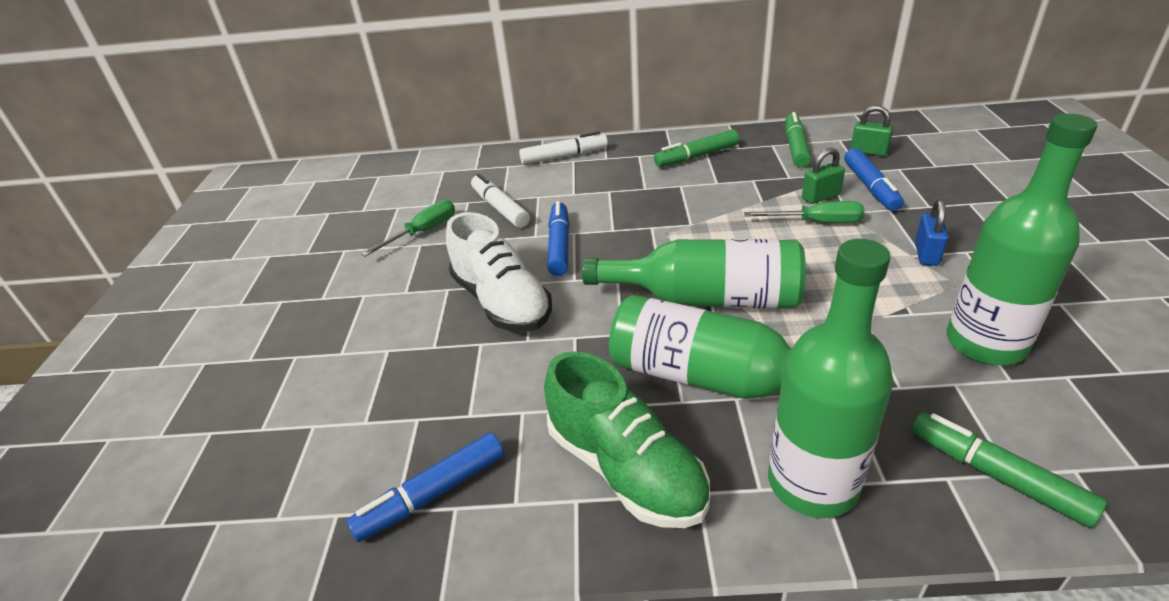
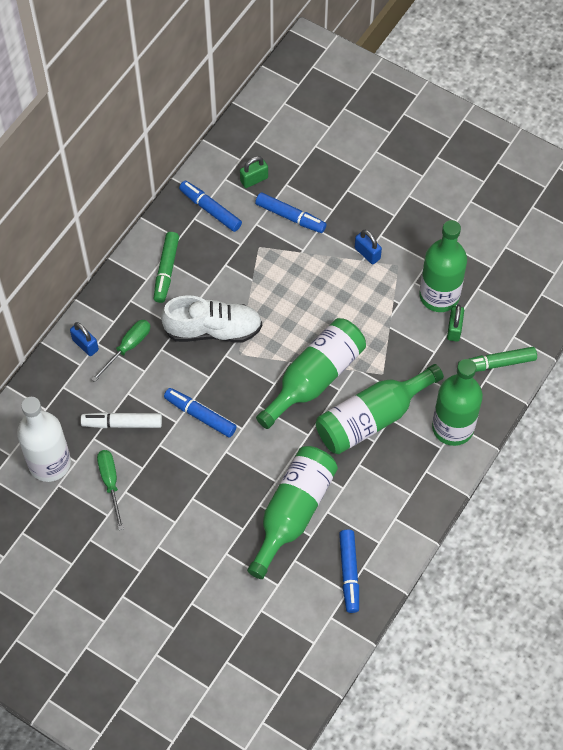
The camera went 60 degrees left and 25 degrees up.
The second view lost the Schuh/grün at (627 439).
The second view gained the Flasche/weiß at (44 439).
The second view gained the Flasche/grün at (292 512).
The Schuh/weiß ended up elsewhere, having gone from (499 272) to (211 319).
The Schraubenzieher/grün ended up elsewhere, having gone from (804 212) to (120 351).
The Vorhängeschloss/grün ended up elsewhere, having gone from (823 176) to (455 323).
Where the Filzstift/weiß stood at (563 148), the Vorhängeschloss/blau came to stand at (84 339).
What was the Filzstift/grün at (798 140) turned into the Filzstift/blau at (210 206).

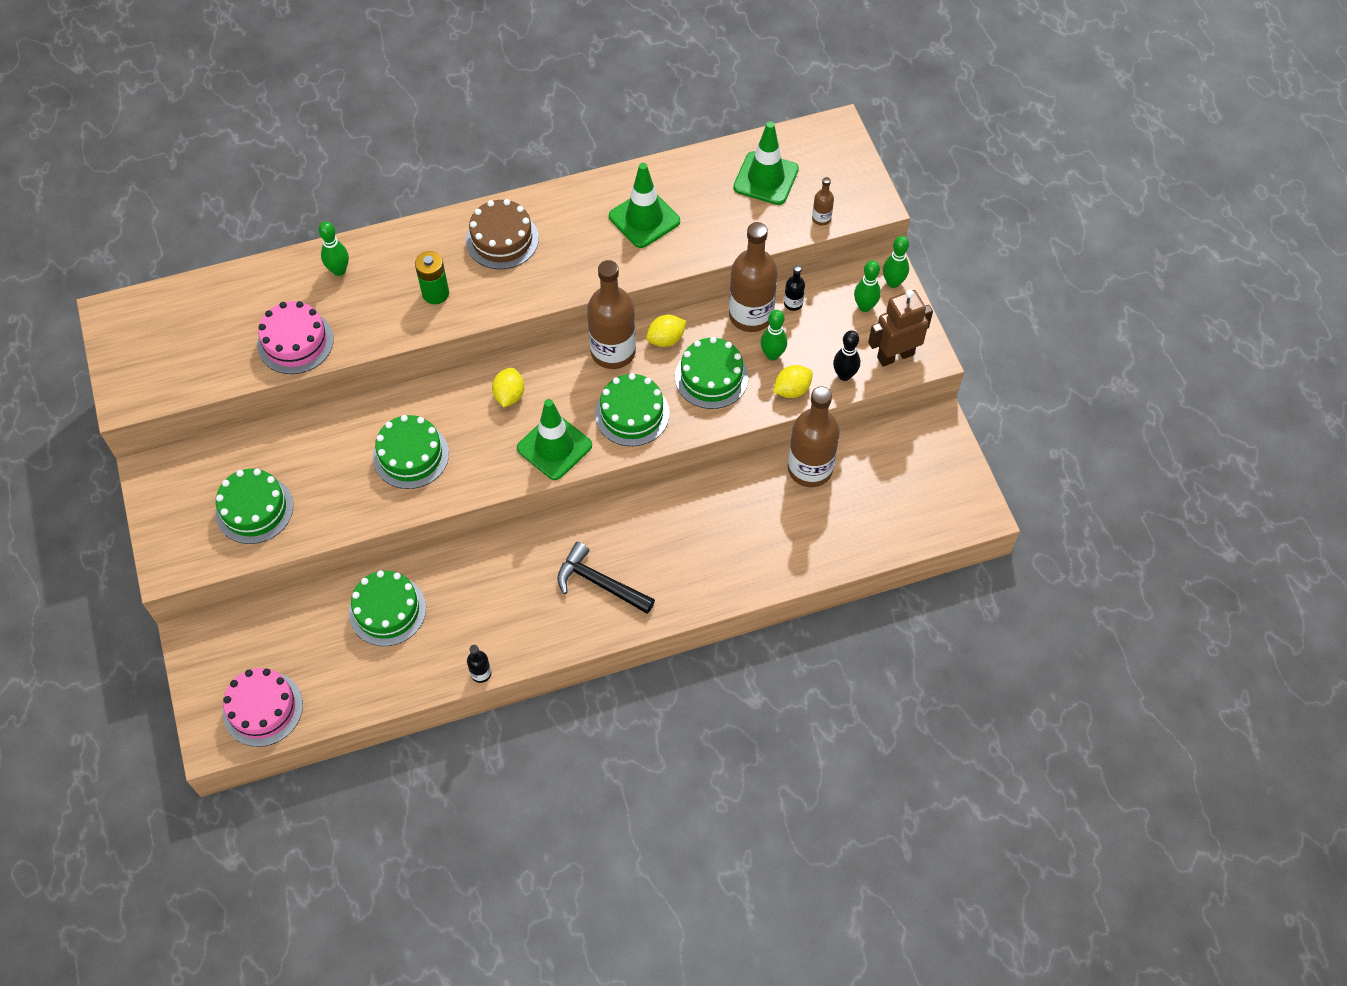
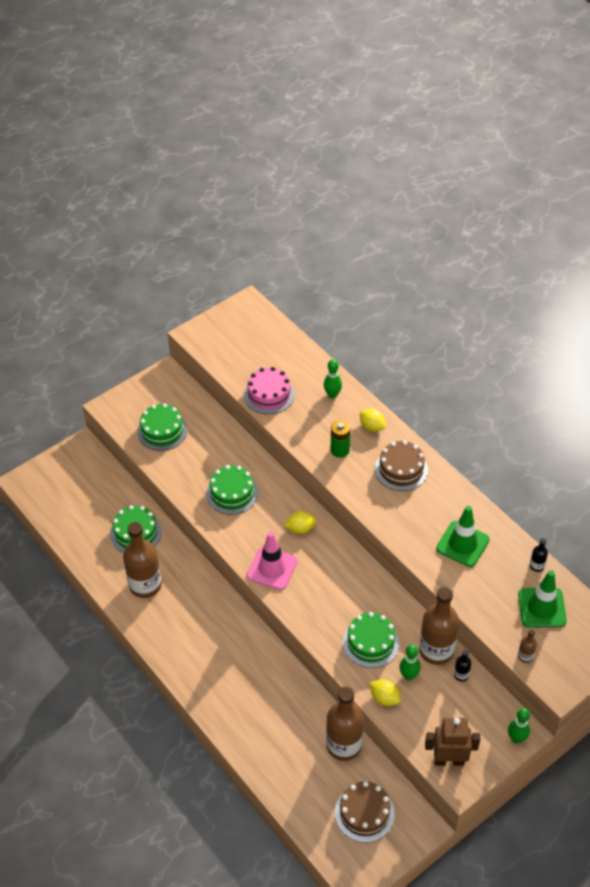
The camera went 70 degrees right and 10 degrees down.
The second view lost the Kuchen/rosa at (263 707).
The second view lost the Hammer/schwarz at (606 578).
The second view lost the Kuchen/grün at (632 409).
The second view lost the Bowlingkegel/schwarz at (846 355).
The second view lost the Bowlingkegel/grün at (867 286).
The second view gained the Kuchen/braun at (365 812).
The Flasche/schwarz ended up elsewhere, having gone from (479 664) to (539 555).
The Flasche/braun ended up elsewhere, having gone from (611 314) to (142 560).
The Zitrone/gelb ended up elsewhere, having gone from (666 331) to (373 420).
What was the Leitkegel/grün at (554 439) turned into the Leitkegel/rosa at (272 561).
The Roboter/braun at (900 328) ended up facing another way, 45 degrees counterclockwise from before.

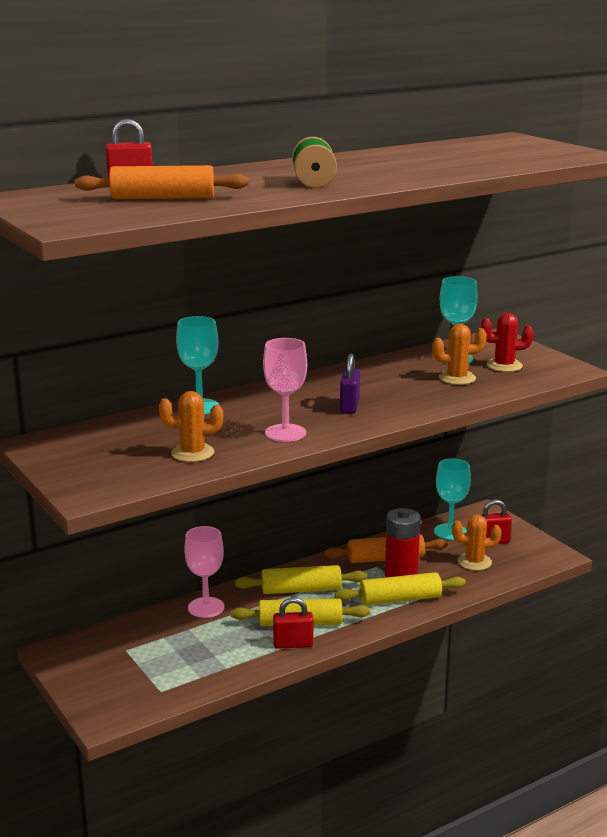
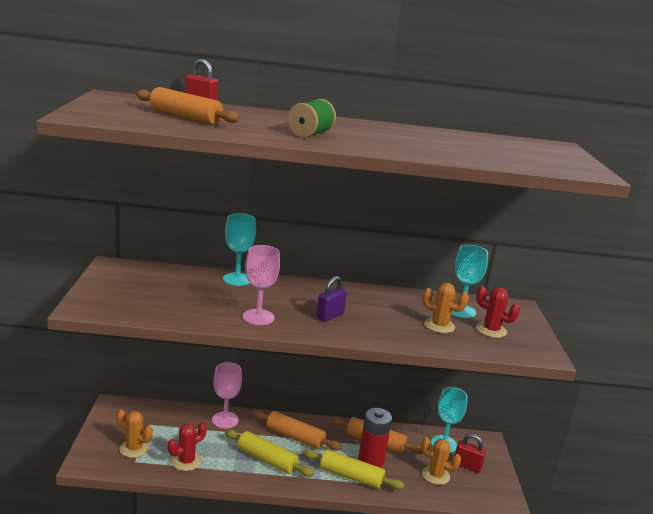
The camera went 30 degrees right and 0 degrees up.
The second view lost the Vorhängeschloss/rot at (293 623).
The second view gained the Kaktus/rot at (187 446).
The Kaktus/orange ended up elsewhere, having gone from (191 426) to (135 433).
What was the Nudelholz/gelb at (301 579) turned into the Nudelholz/orange at (297 430).

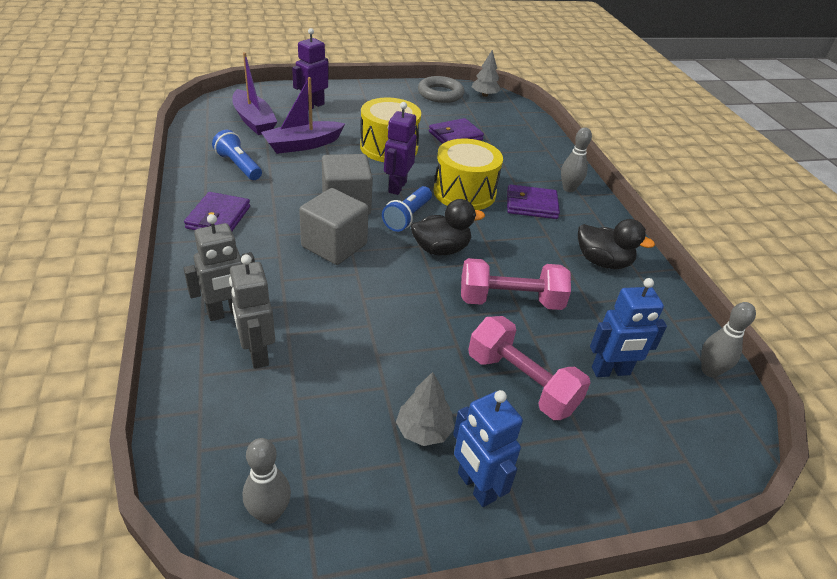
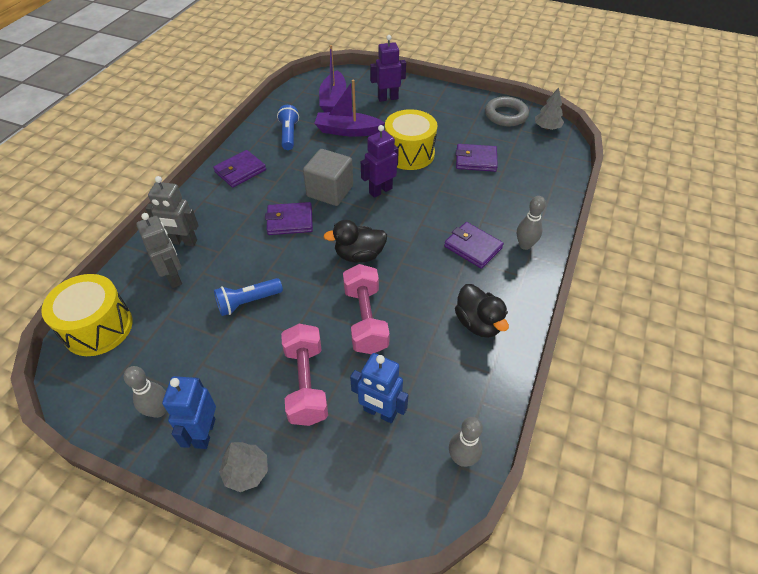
The camera went 40 degrees right and 10 degrees up.
The Bowlingkegel/grau ended up elsewhere, having gone from (267 481) to (145 392).
The Taschenlampe/blau ended up elsewhere, having gone from (407 209) to (248 297).
The Baum/grau ended up elsewhere, having gone from (425 409) to (243 467).
The Trommel/gelb ended up elsewhere, having gone from (468 174) to (87 315).
Where the Kubus/grau stood at (334 226), the Geldbörse/lila came to stand at (289 218).
The Roboter/grau at (252 311) ended up facing another way, 135 degrees clockwise from before.
The Ente/schwarz at (448 227) ended up facing another way, 150 degrees clockwise from before.
The Hantel/rosa at (516 284) ended up facing another way, 45 degrees clockwise from before.

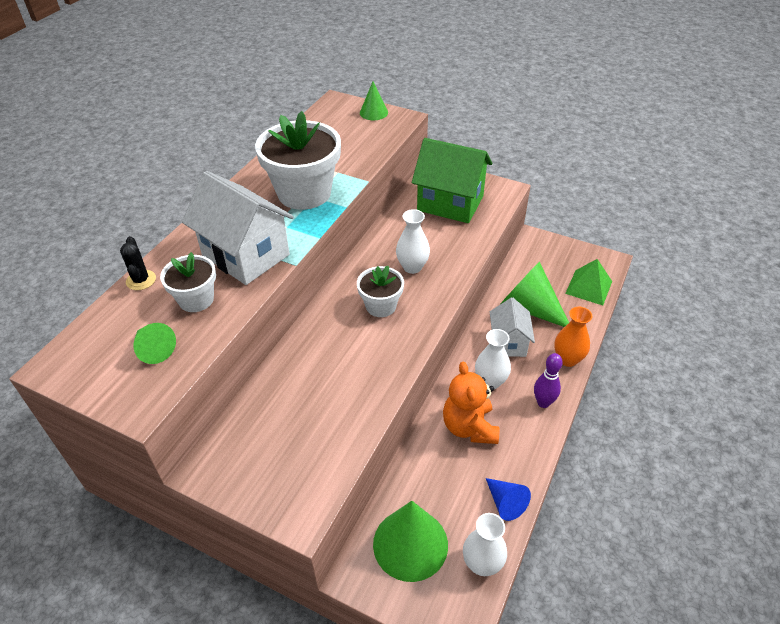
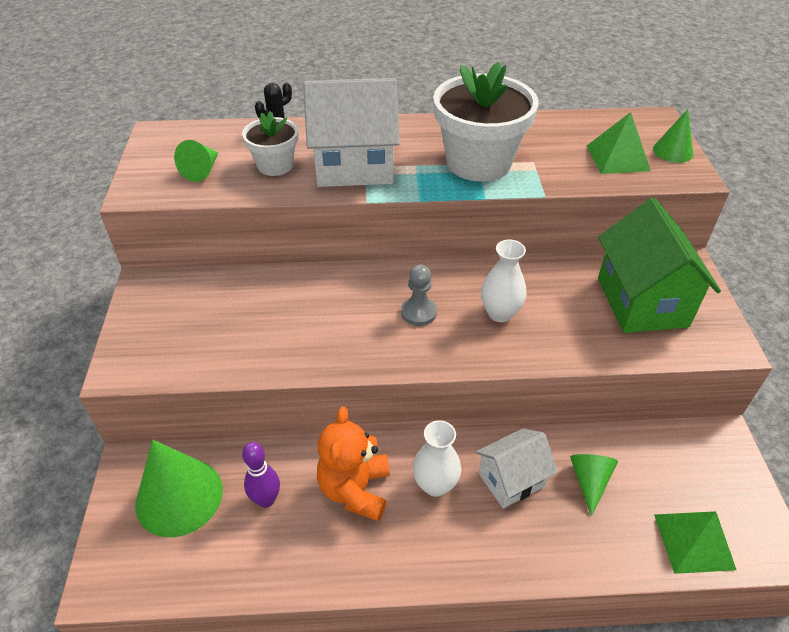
The camera went 60 degrees right and 0 degrees up.
The second view lost the Vase/weiß at (485 544).
The second view lost the Kegel/blau at (508 499).
The second view lost the Vase/orange at (573 337).
The second view gained the Pyramide/grün at (619 143).
The Bowlingkegel/lila ended up elsewhere, having gone from (548 380) to (261 475).
Where the Blumentopf/weiß stood at (380 291), the Bauer/grau came to stand at (419 295).
The Haus/weiß at (238 228) ended up facing another way, 75 degrees clockwise from before.
The Teddybär/orange at (471 403) ended up facing another way, 45 degrees counterclockwise from before.
The size of the Kegel/grün at (535 294) changed by a factor of 0.55.

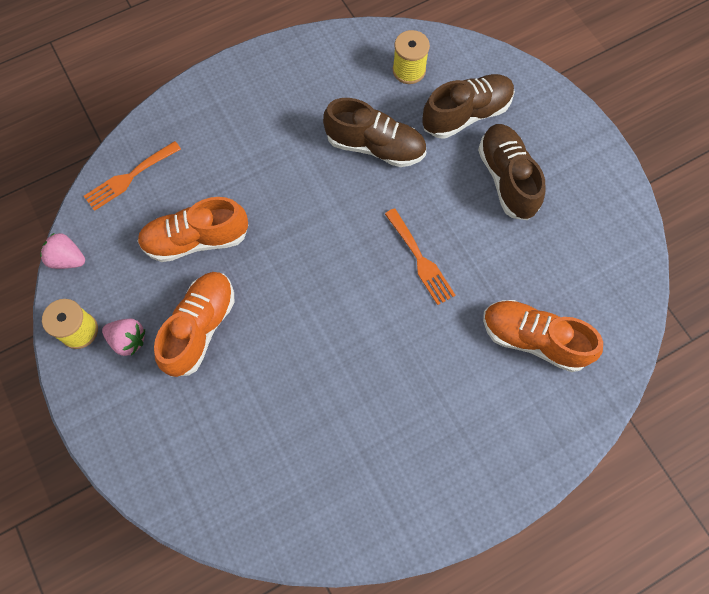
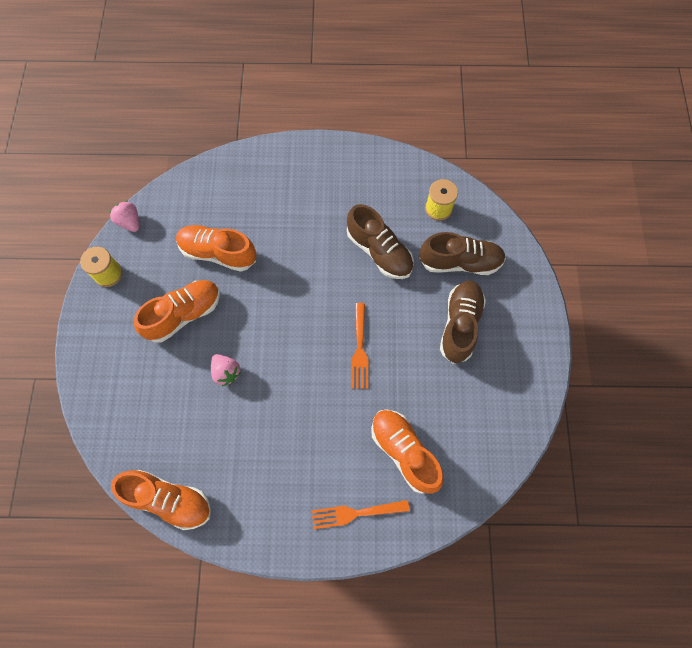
The camera went 30 degrees right and 0 degrees up.
The second view gained the Schuh/orange at (161 500).
The Gabel/orange ended up elsewhere, having gone from (132 176) to (361 514).
The Erdbeere/rosa ended up elsewhere, having gone from (123 337) to (226 370).

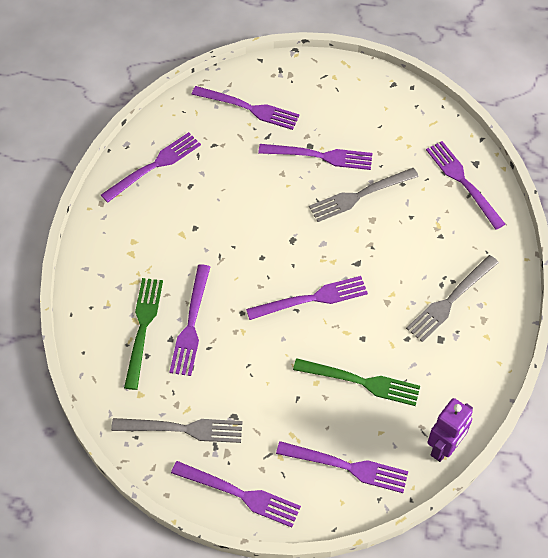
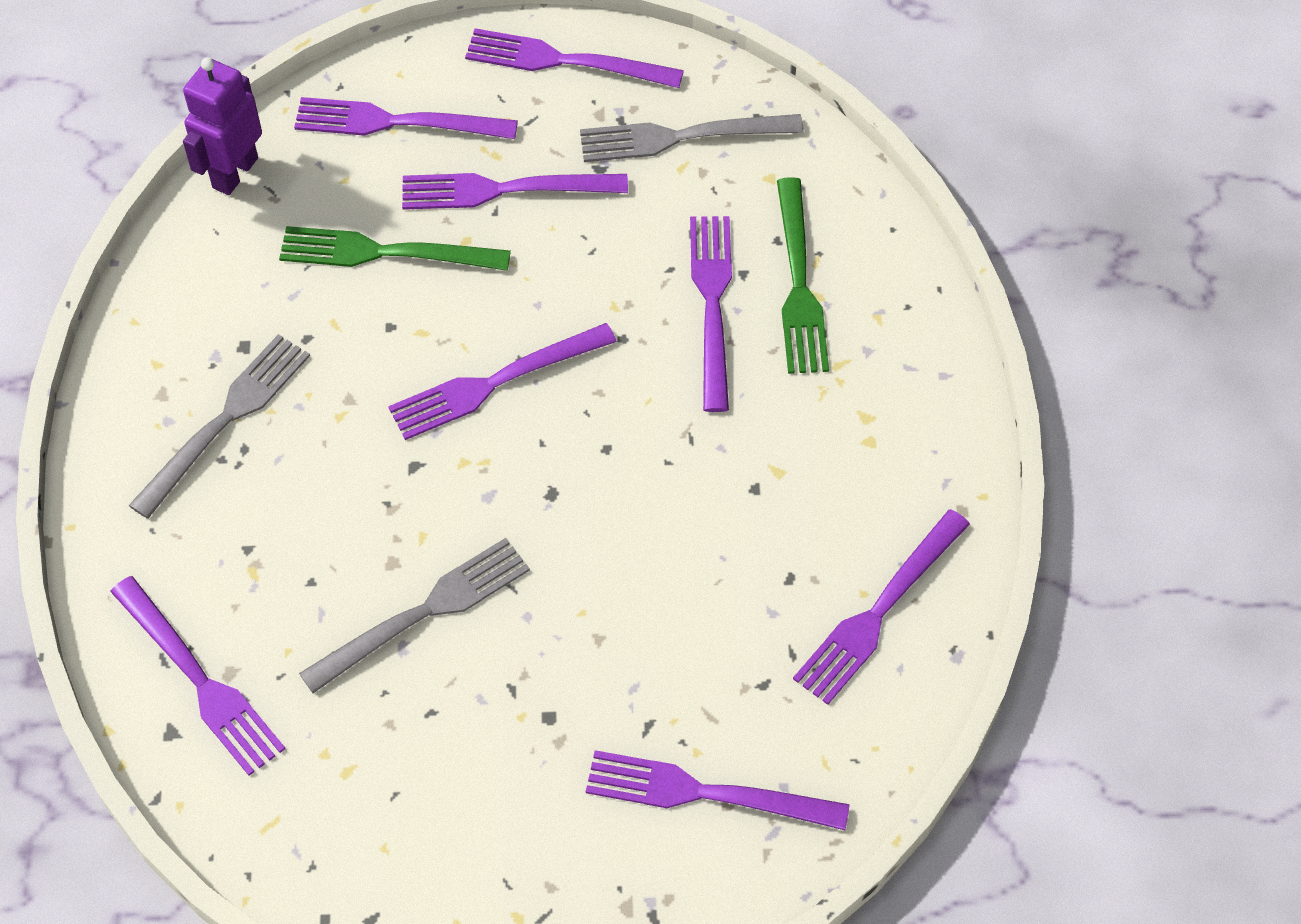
The camera went 170 degrees right and 0 degrees up.
The Gabel/lila ended up elsewhere, having gone from (315 157) to (515 191).

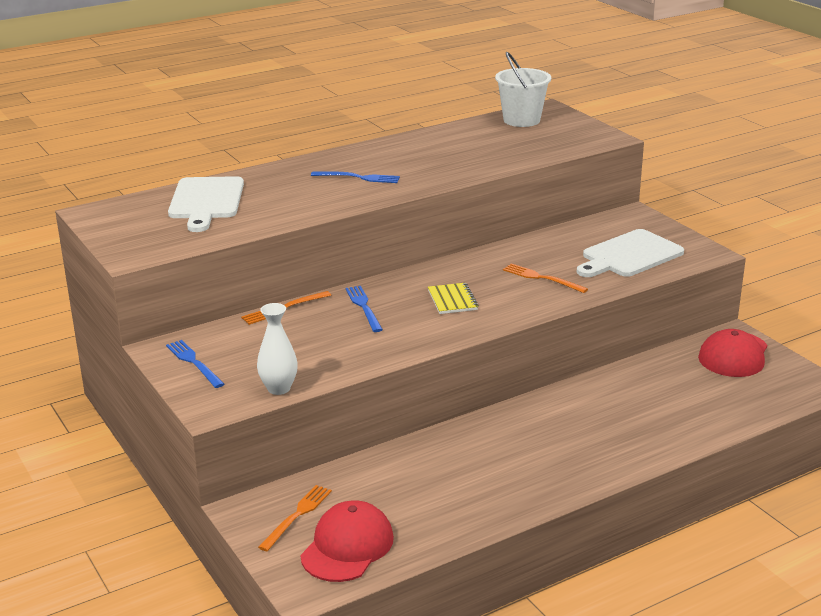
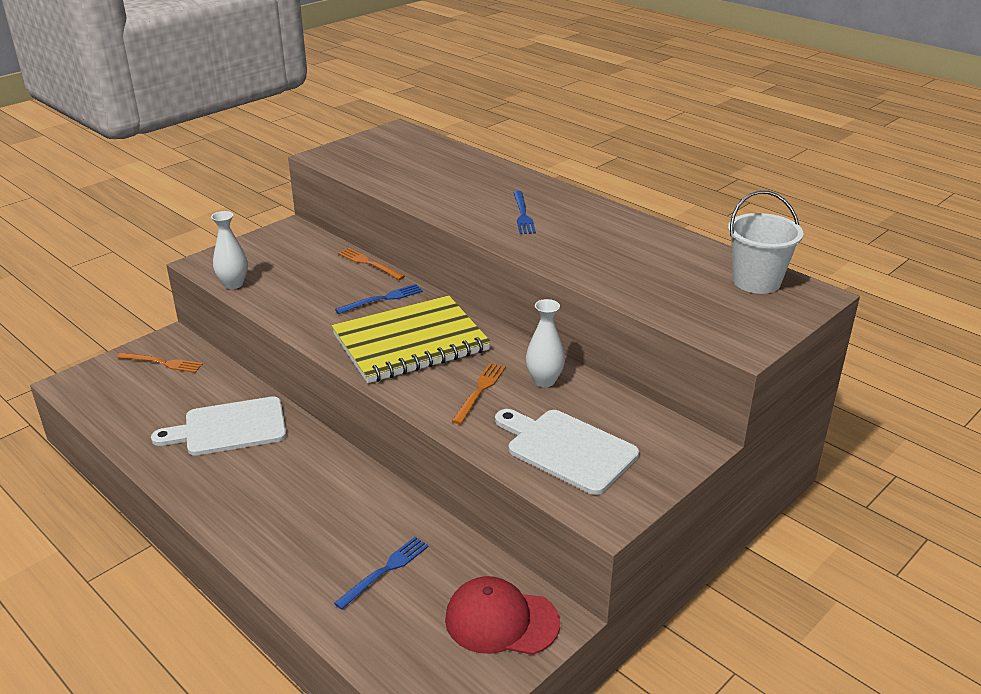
The camera went 75 degrees right and 5 degrees up.
The second view lost the Kappe/rot at (347 541).
The second view gained the Vase/weiß at (545 343).
The Gabel/blau ended up elsewhere, having gone from (195 364) to (381 573).
The Schneidebrett/weiß ended up elsewhere, having gone from (206 204) to (218 426).
The size of the Notizbuch/gelb at (453 298) changed by a factor of 2.43.

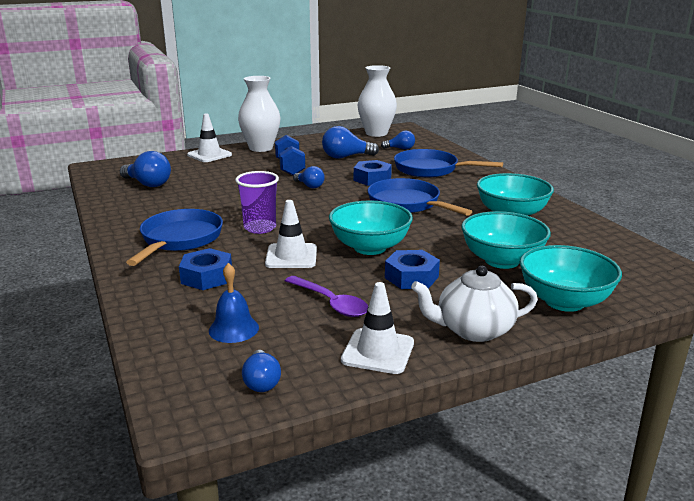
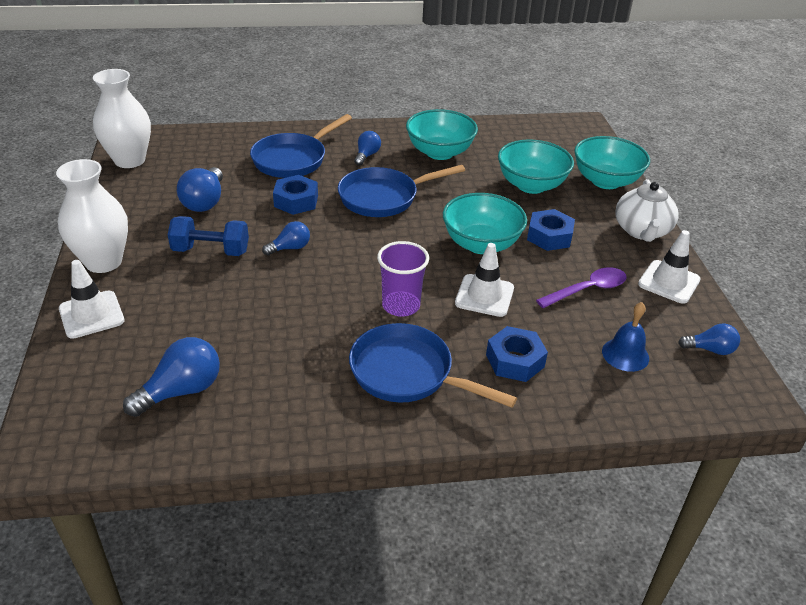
The camera went 75 degrees left and 15 degrees up.
The Glühbirne/blau ended up elsewhere, having gone from (398 140) to (367 148).

